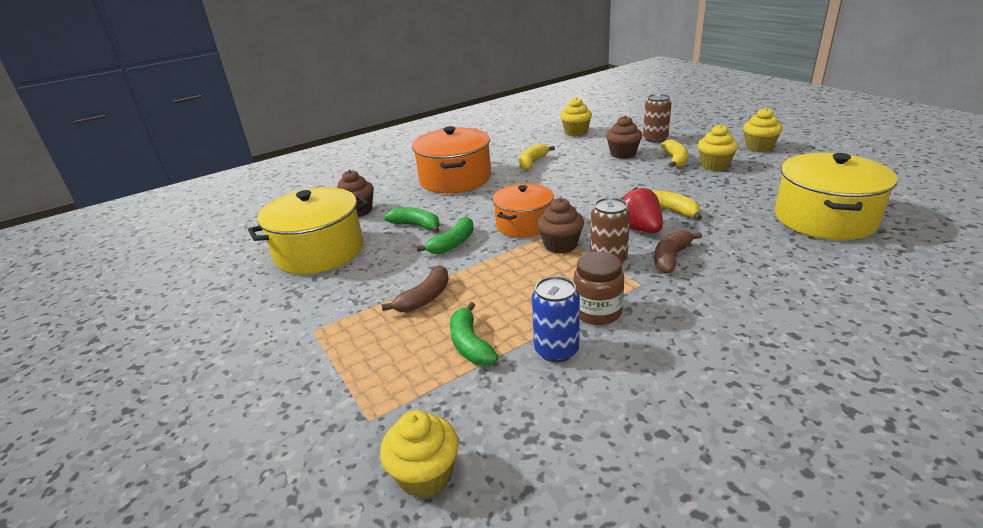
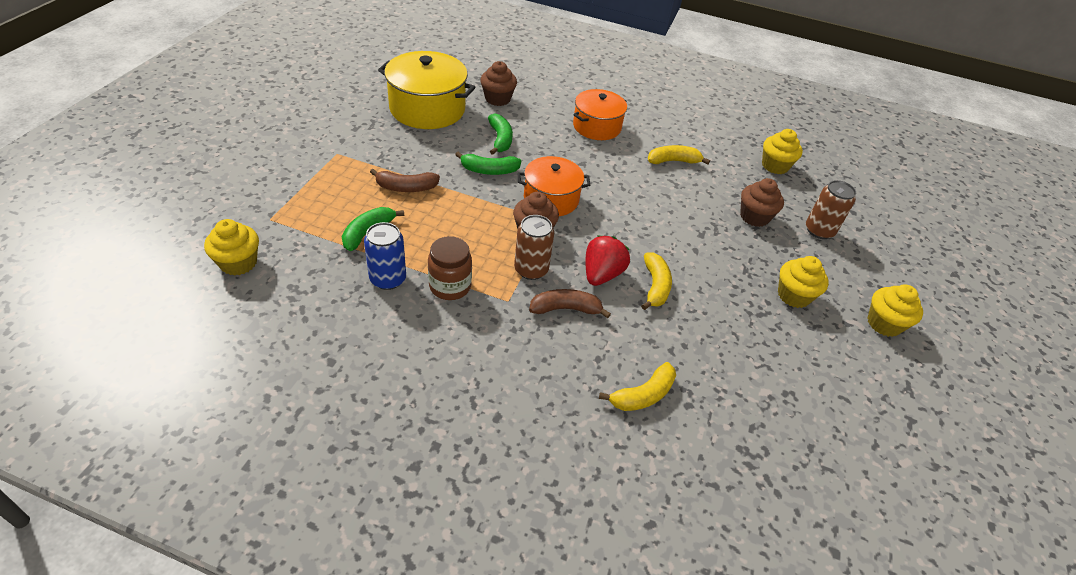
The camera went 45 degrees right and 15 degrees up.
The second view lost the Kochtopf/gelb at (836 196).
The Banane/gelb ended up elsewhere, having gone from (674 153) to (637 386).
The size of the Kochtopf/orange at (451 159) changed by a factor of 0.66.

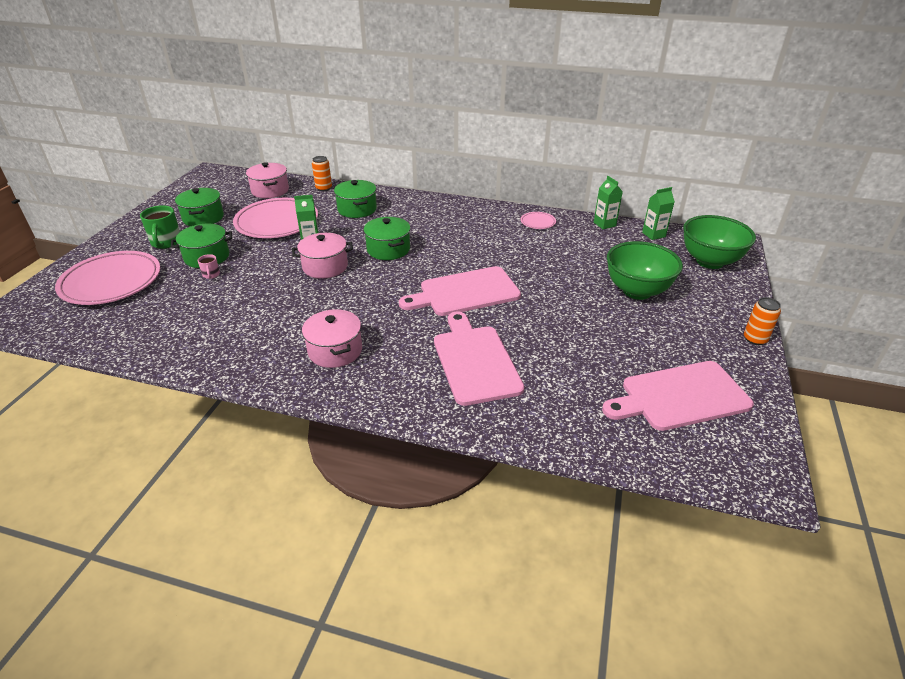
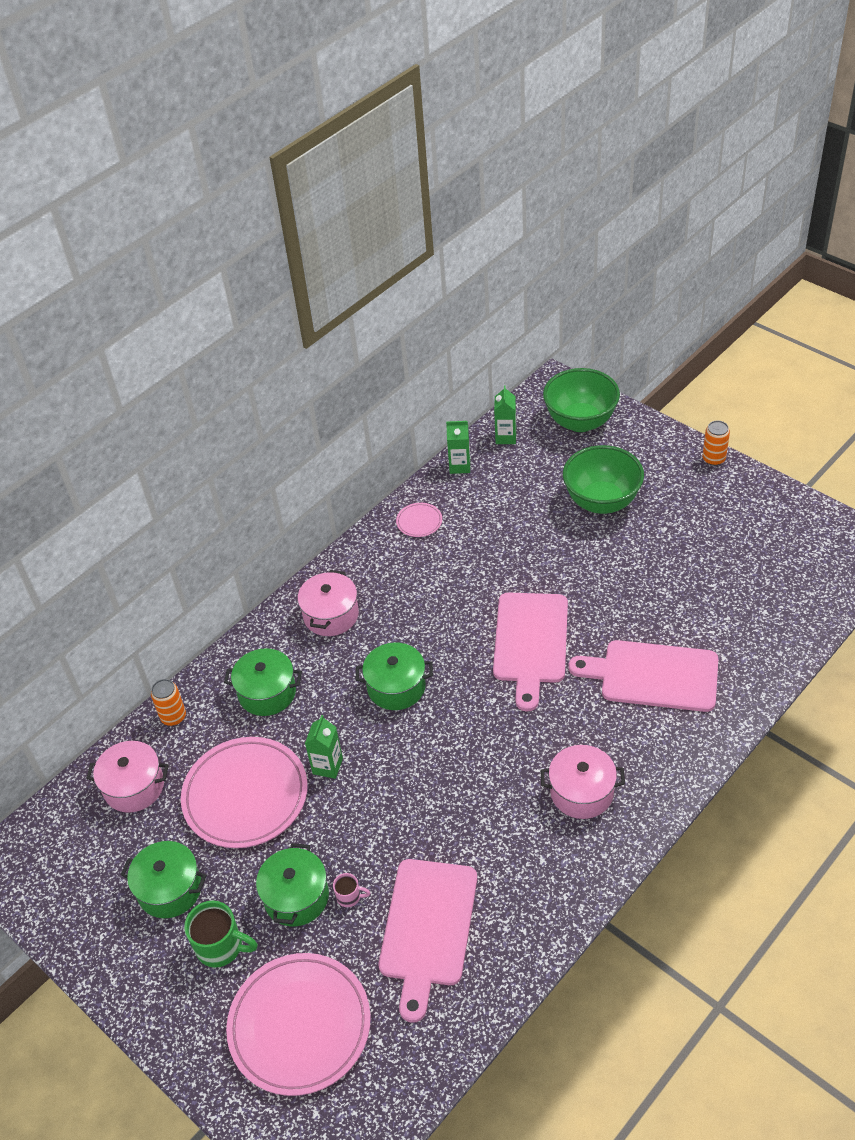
The camera went 60 degrees left and 10 degrees up.
The Kochtopf/rosa ended up elsewhere, having gone from (322 256) to (328 603).
The Schneidebrett/rosa ended up elsewhere, having gone from (678 396) to (428 941).

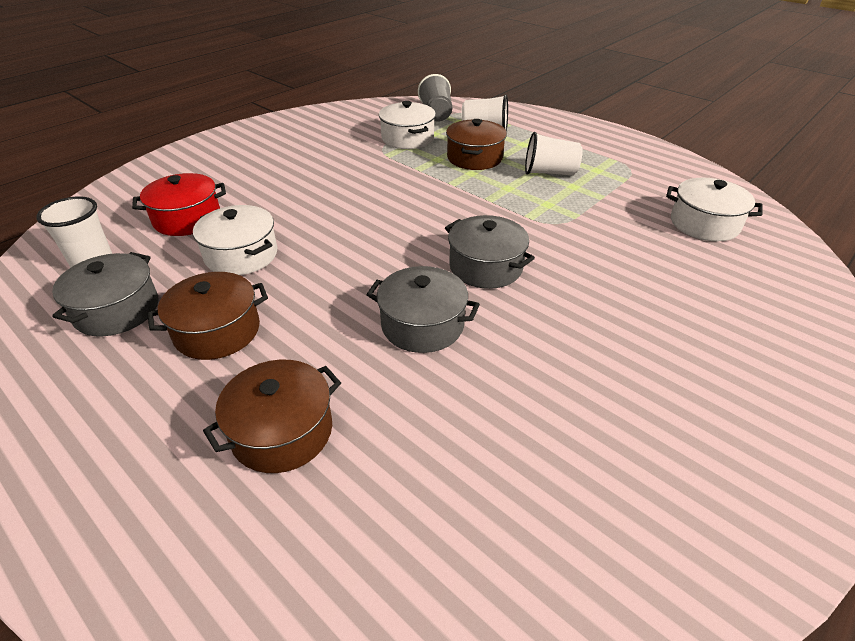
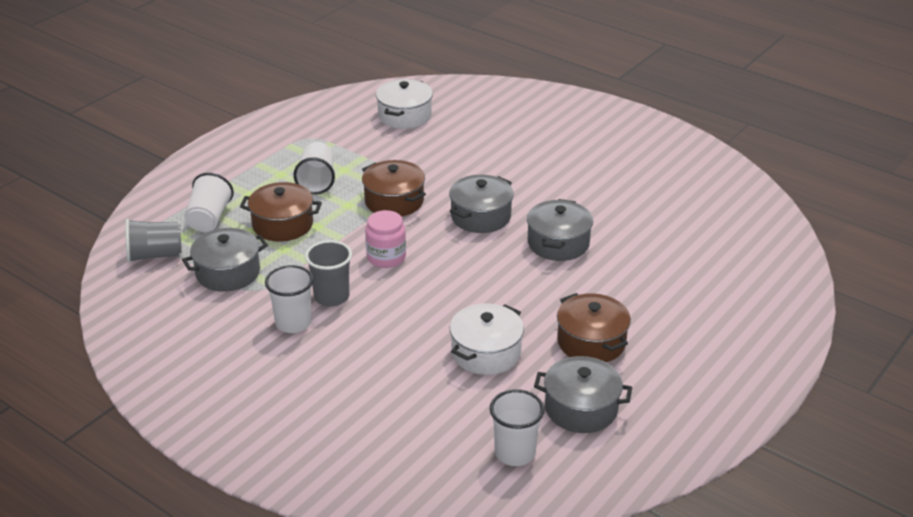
The camera went 95 degrees left and 5 degrees down.
The second view lost the Kochtopf/rot at (179 204).
The second view gained the Becher/weiß at (289 299).
The second view gained the Becher/grau at (328 273).
The second view gained the Einmachglas/rosa at (385 239).
The Kochtopf/braun ended up elsewhere, having gone from (272 416) to (394 188).
What was the Kochtopf/weiß at (407 125) turned into the Kochtopf/grau at (225 260).

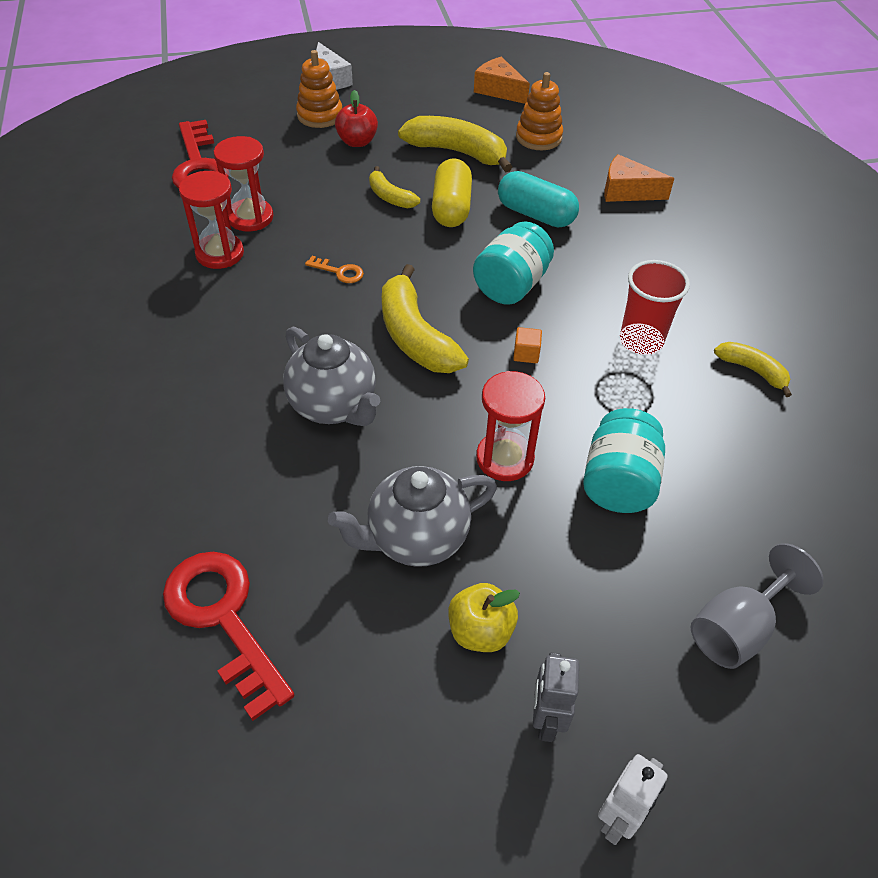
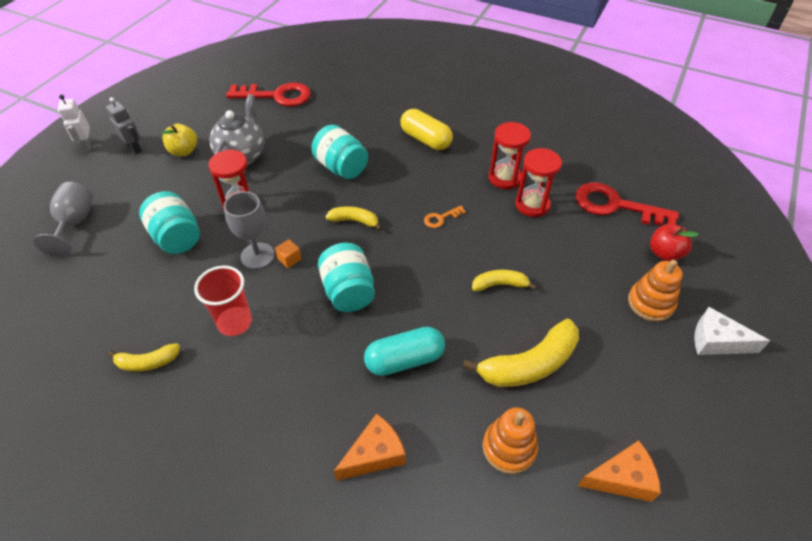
The camera went 130 degrees right and 0 degrees up.
The second view gained the Kelch/grau at (249 230).
The Apfel/rot ended up elsewhere, having gone from (356 118) to (674 242).
The Kapsel/gelb ended up elsewhere, having gone from (452 192) to (426 129).
Where the Teekanne/grau stood at (331 376), the Einmachglas/türkis came to stand at (339 152).
The size of the Banane/gelb at (425 318) changed by a factor of 0.55.

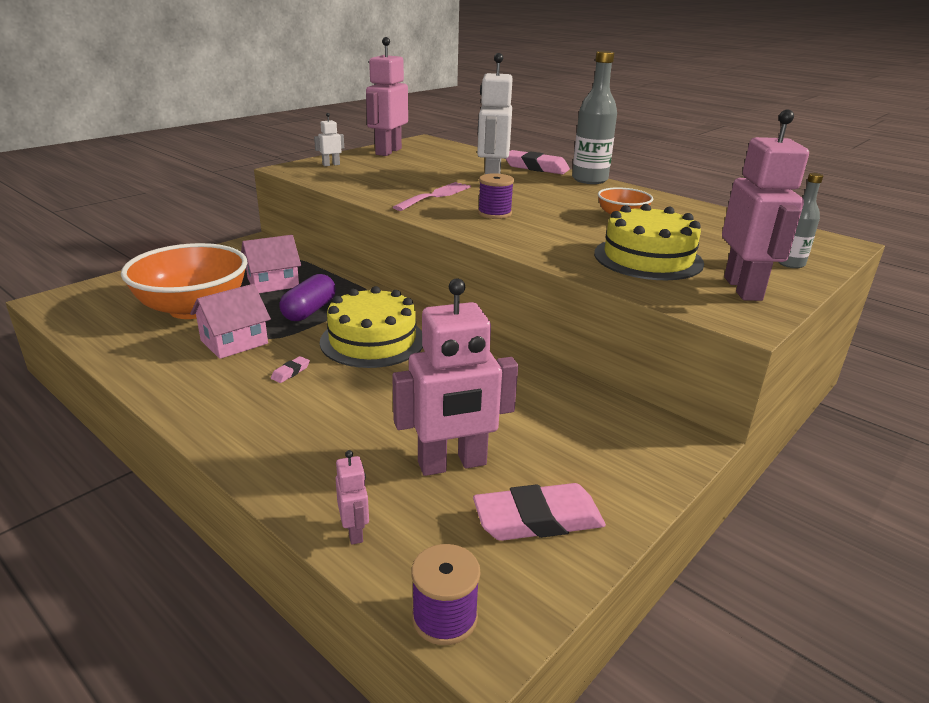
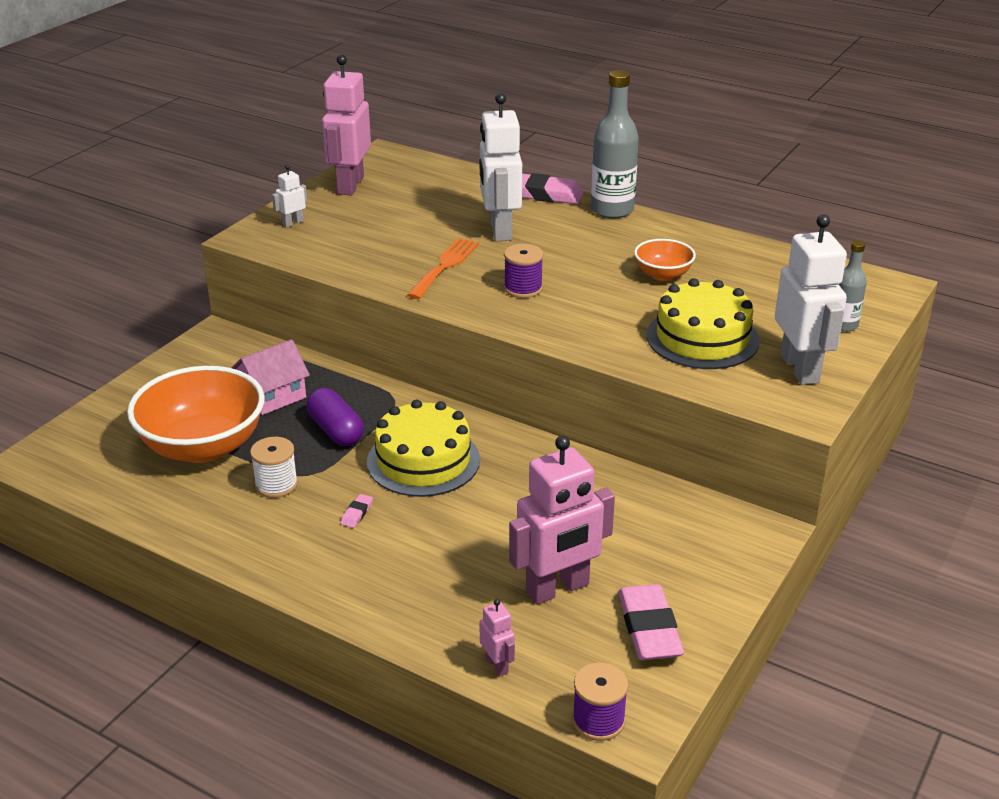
The camera went 10 degrees left and 5 degrees up.
Where the Haus/rosa stood at (230 321), the Garnrolle/weiß came to stand at (274 467).
What was the Gabel/rosa at (432 196) turned into the Gabel/orange at (443 268).
What was the Roboter/rosa at (765 205) turned into the Roboter/weiß at (811 299).
The Kapsel/lila at (307 297) ended up facing another way, 45 degrees counterclockwise from before.
The Radiergummi/rosa at (539 512) ended up facing another way, 75 degrees counterclockwise from before.

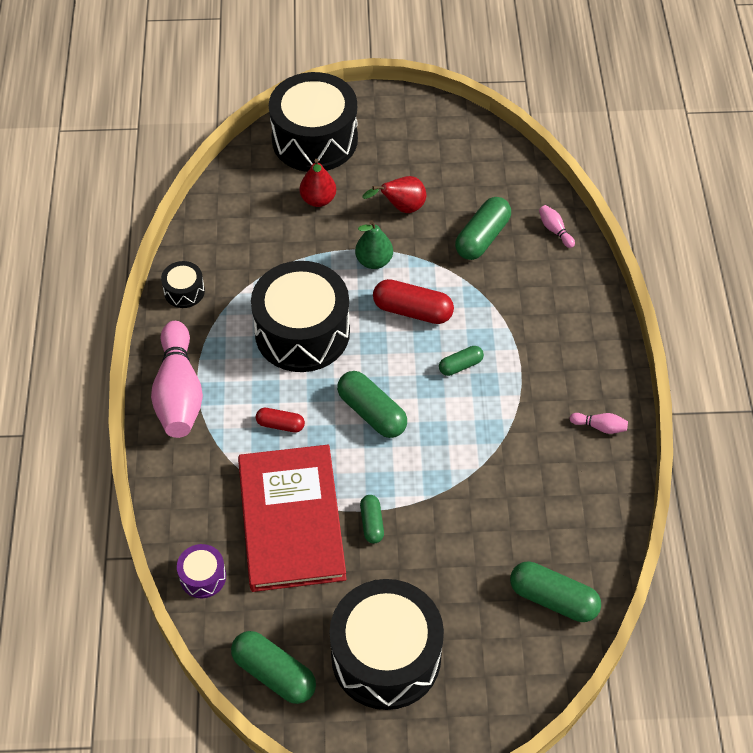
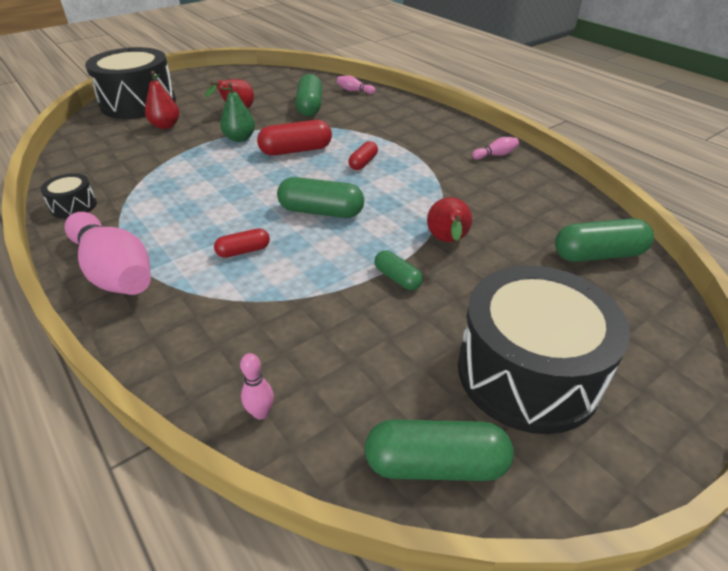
The camera went 35 degrees left and 15 degrees down.
The second view lost the Buch/rot at (292 518).
The second view lost the Trommel/schwarz at (300 316).
The second view gained the Birne/rot at (449 219).
Where the Trommel/lila stood at (201 571), the Bowlingkegel/rosa came to stand at (257 386).
What was the Kapsel/grün at (461 361) turned into the Kapsel/rot at (363 155).

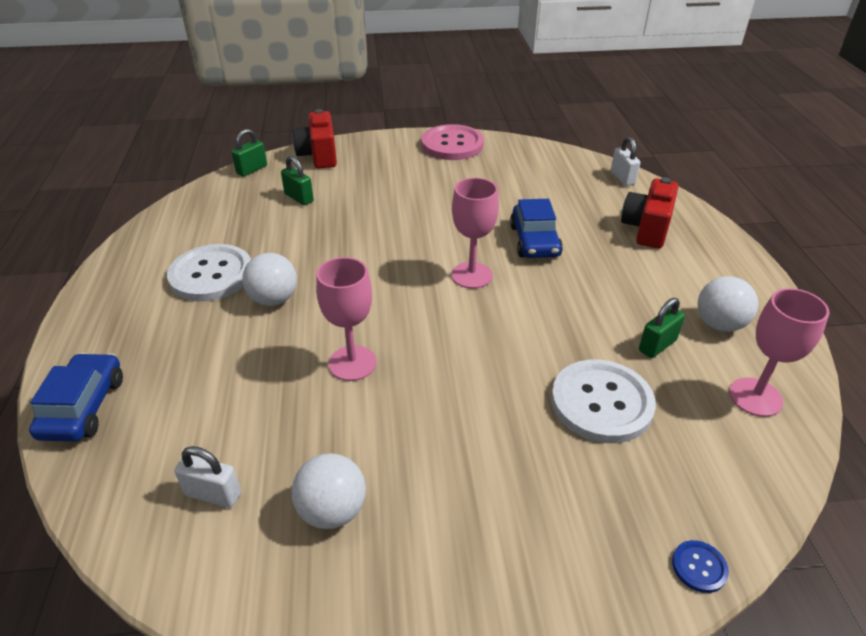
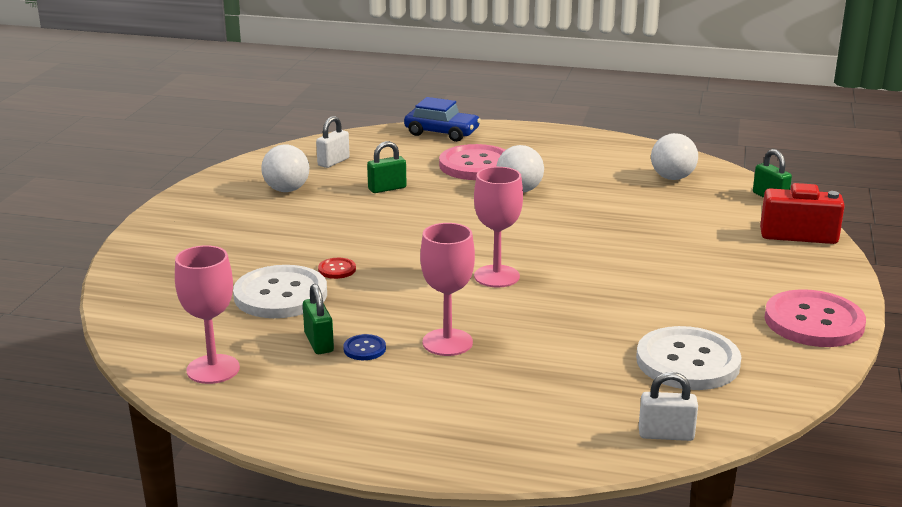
The camera went 110 degrees right and 15 degrees down.
The second view lost the Auto/blau at (536 228).
The second view lost the Kamera/rot at (649 213).
The second view gained the Knopf/rot at (337 268).
The second view gained the Knopf/rosa at (472 162).
The Knopf/weiß ended up elsewhere, having gone from (209 273) to (688 358).
The Vorhängeschloss/grün ended up elsewhere, having gone from (297 180) to (387 167).
The Kelch/rosa ended up elsewhere, having gone from (346 319) to (447 289).
The Knopf/blau ended up elsewhere, having gone from (700 566) to (364 347).
The Ball/weiß ended up elsewhere, having gone from (728 304) to (674 156).

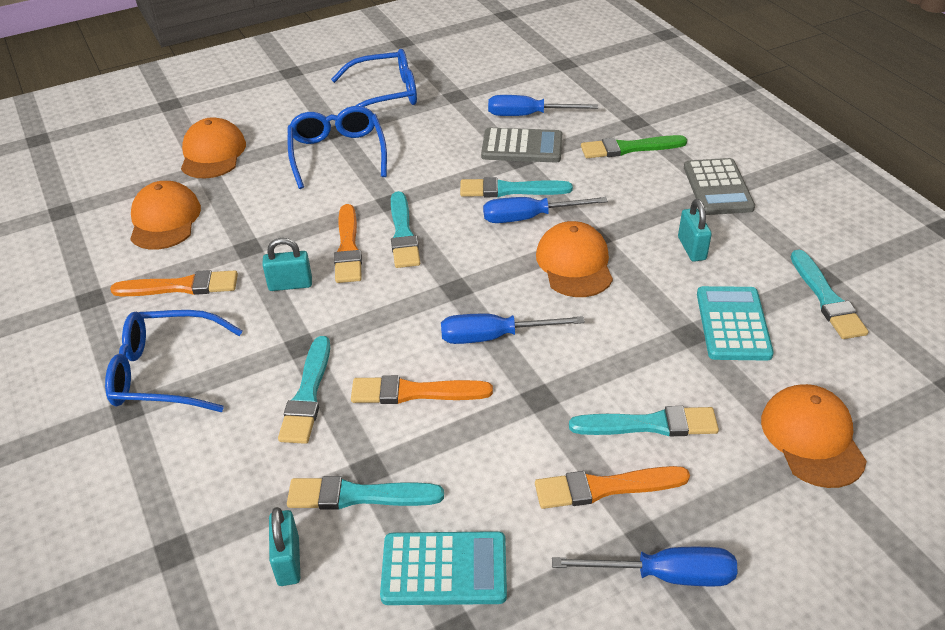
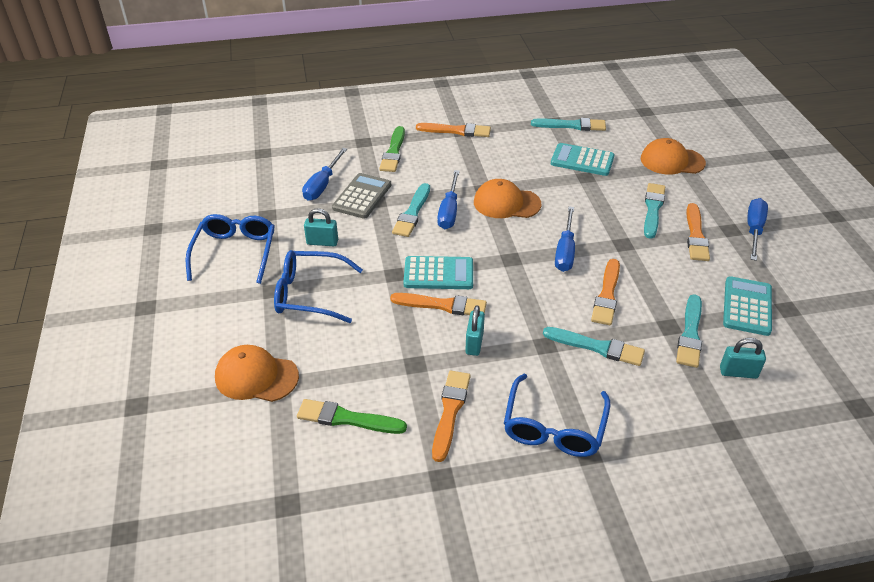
The camera went 75 degrees left and 0 degrees up.
The Vorhängeschloss/türkis ended up elsewhere, having gone from (695 230) to (321 227).
Where the Kappe/orange stood at (165 215), the Pinsel/grün came to stand at (352 416).
Where the Pinsel/türkis stood at (405 229), the Taschenrechner/türkis came to stand at (438 272).
Where the Taschenrechner/grau stood at (719 186), the Pinsel/orange came to stand at (453 130).

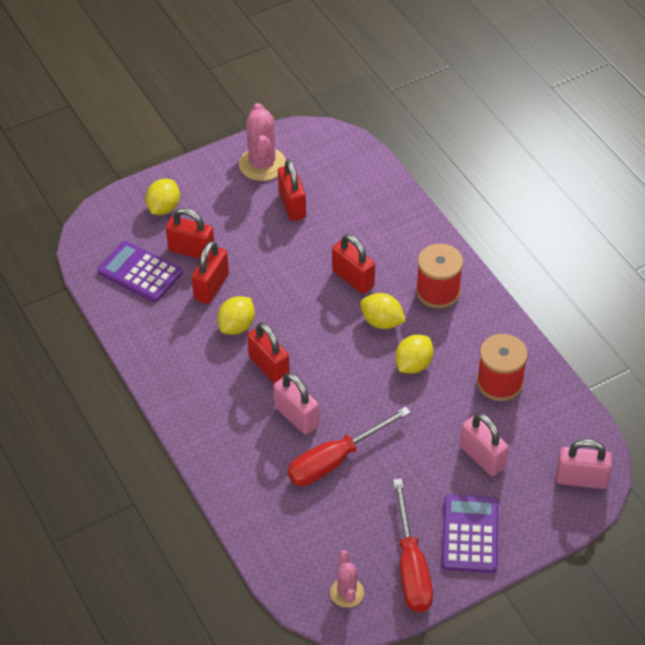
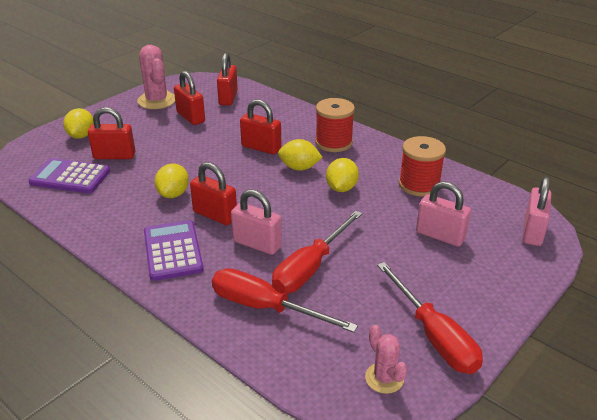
The camera went 20 degrees left and 15 degrees down.
The second view gained the Schraubenzieher/rot at (285 300).
The Vorhängeschloss/rot ended up elsewhere, having gone from (210 272) to (227 79).
The Taschenrechner/lila ended up elsewhere, having gone from (470 533) to (174 250).
The Vorhängeschloss/rosa at (584 464) ended up facing another way, 60 degrees counterclockwise from before.

